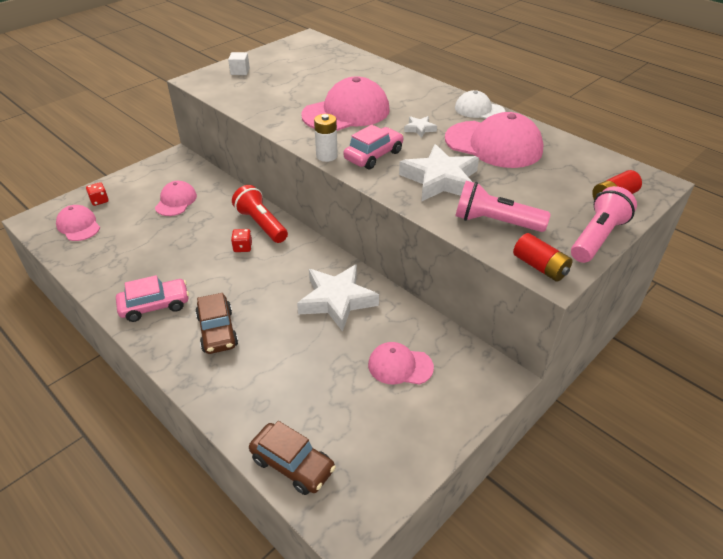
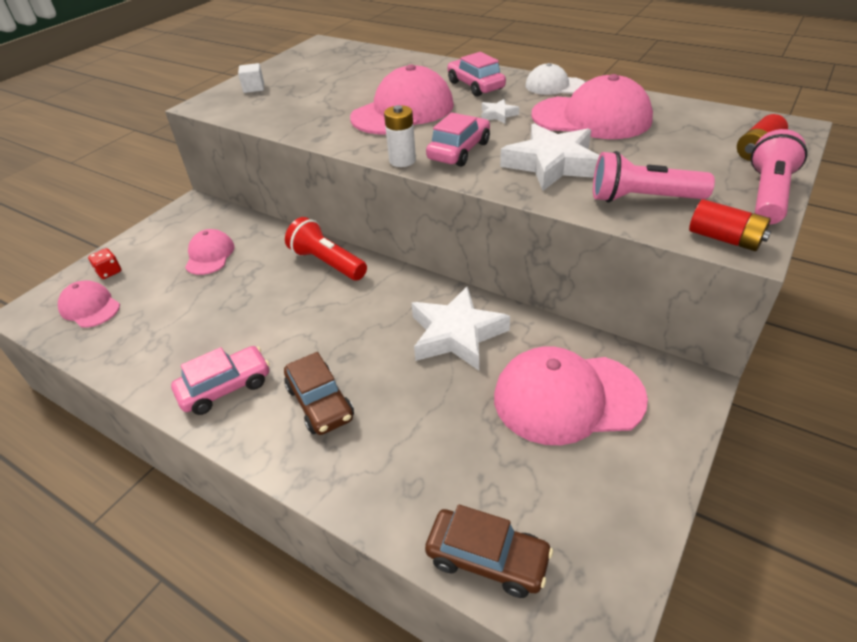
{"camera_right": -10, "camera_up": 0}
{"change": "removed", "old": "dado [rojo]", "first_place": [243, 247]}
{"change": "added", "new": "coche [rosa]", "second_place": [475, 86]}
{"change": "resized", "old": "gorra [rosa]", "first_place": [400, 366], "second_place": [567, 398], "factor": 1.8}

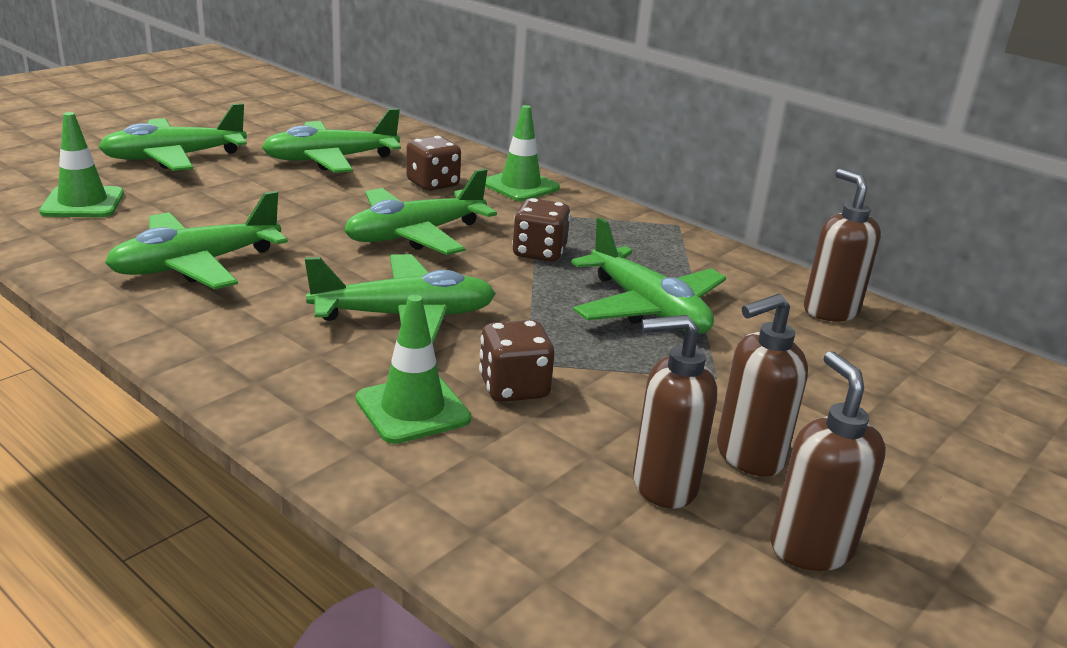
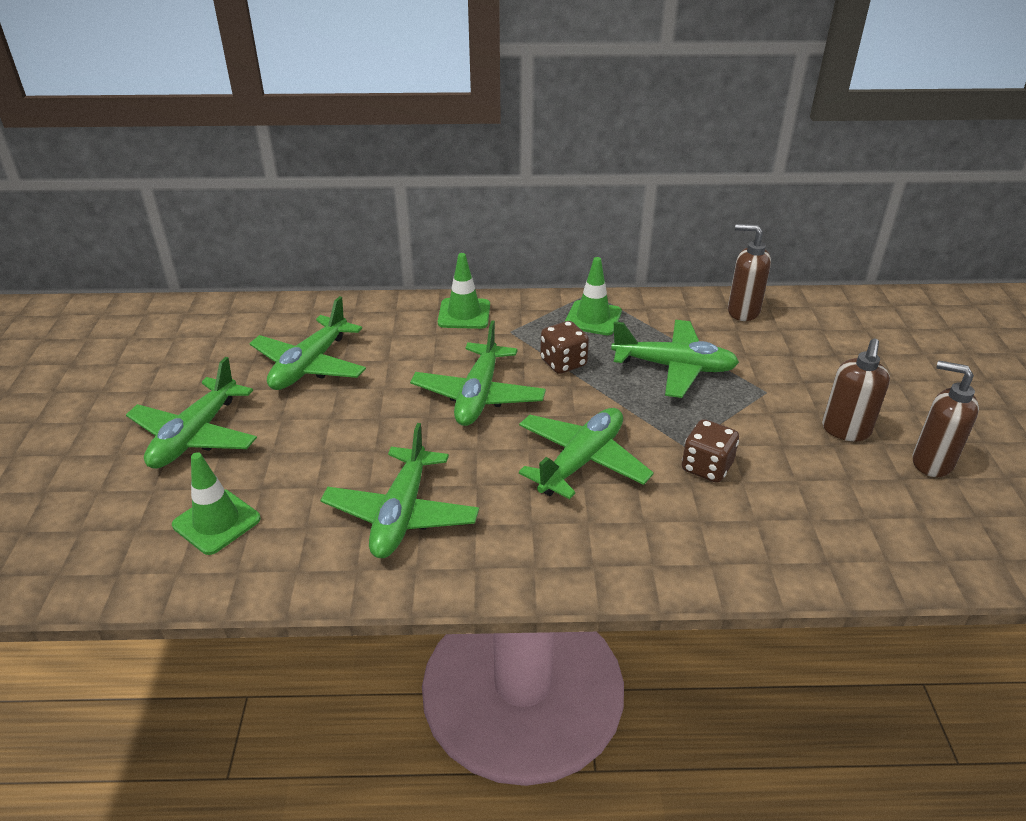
{"camera_right": -40, "camera_up": 10}
{"change": "removed", "old": "dado [marrón]", "first_place": [433, 184]}
{"change": "removed", "old": "dispensador de jabón [marrón]", "first_place": [663, 485]}
{"change": "moved", "old": "cono de tráfico [verde]", "first_place": [413, 409], "second_place": [593, 318]}

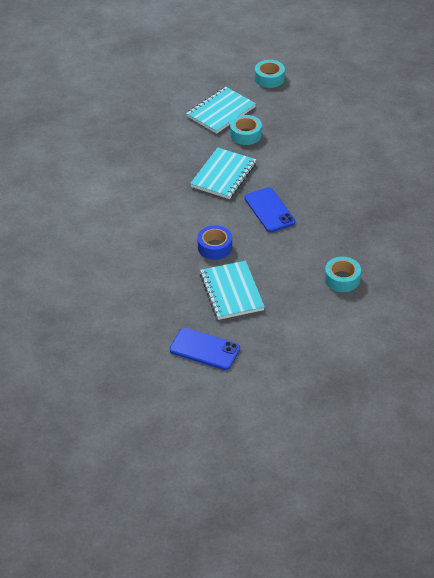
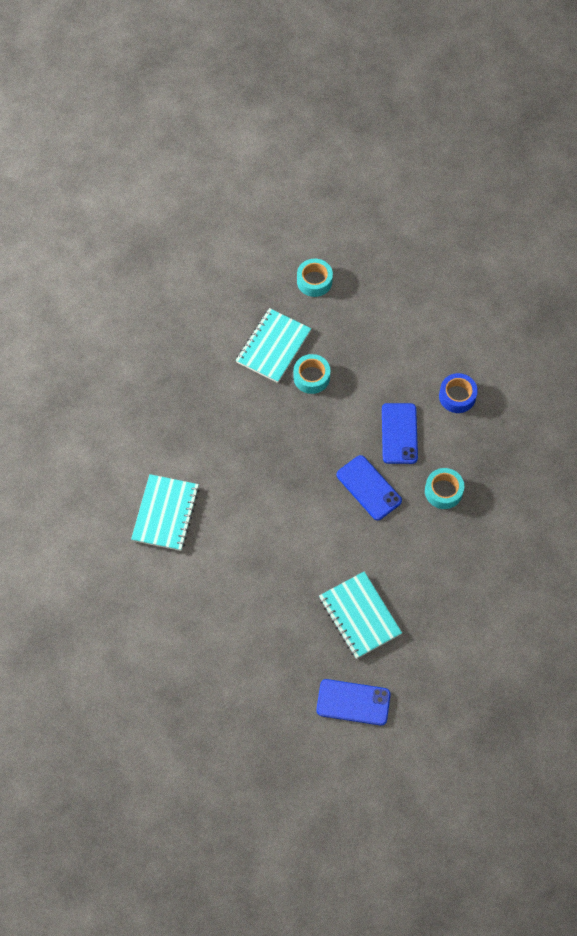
{"camera_right": -15, "camera_up": 20}
{"change": "added", "new": "móvil [azul]", "second_place": [399, 433]}
{"change": "moved", "old": "cuaderno [turquesa]", "first_place": [223, 175], "second_place": [165, 513]}
{"change": "moved", "old": "cinta adhesiva [azul]", "first_place": [215, 247], "second_place": [457, 396]}
{"change": "moved", "old": "cinta adhesiva [turquesa]", "first_place": [342, 279], "second_place": [443, 491]}

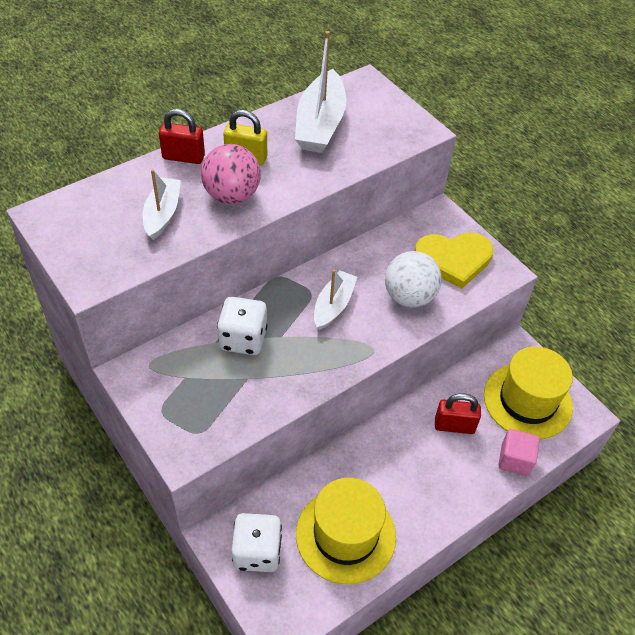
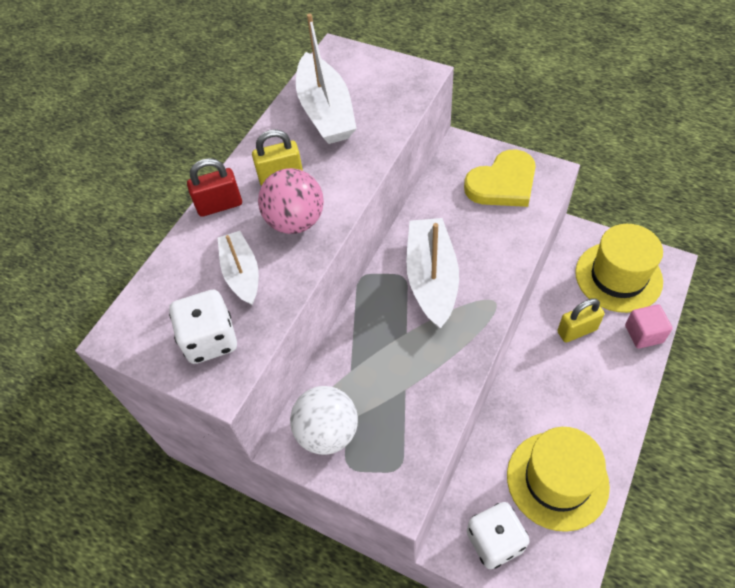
{"camera_right": -20, "camera_up": 5}
{"change": "moved", "old": "dado [blanco]", "first_place": [243, 339], "second_place": [210, 340]}
{"change": "moved", "old": "pelota [blanco]", "first_place": [409, 297], "second_place": [327, 432]}
{"change": "recoloured", "old": "candado [rojo]", "new": "candado [amarillo]", "first_place": [454, 426], "second_place": [577, 331]}
{"change": "resized", "old": "barco [blanco]", "first_place": [333, 305], "second_place": [431, 278], "factor": 1.63}

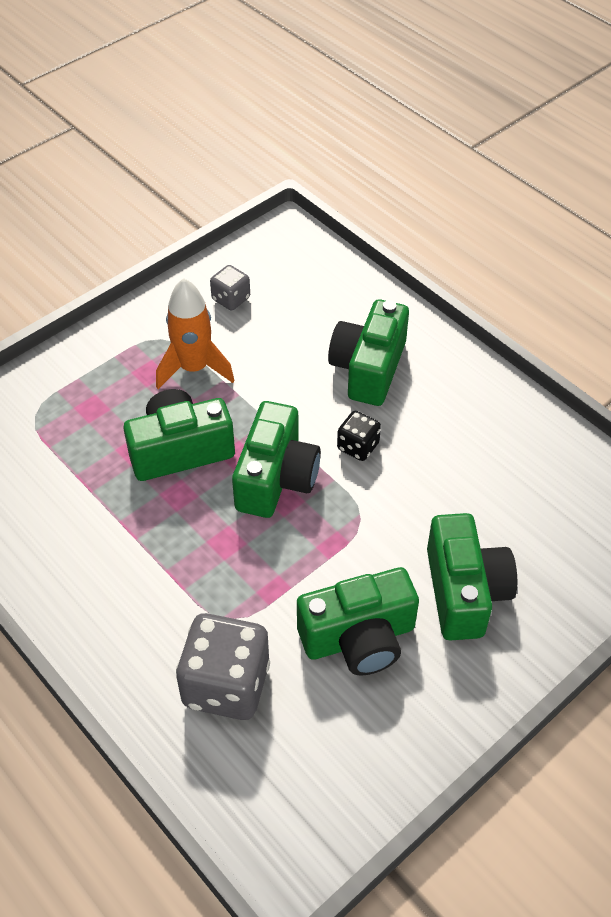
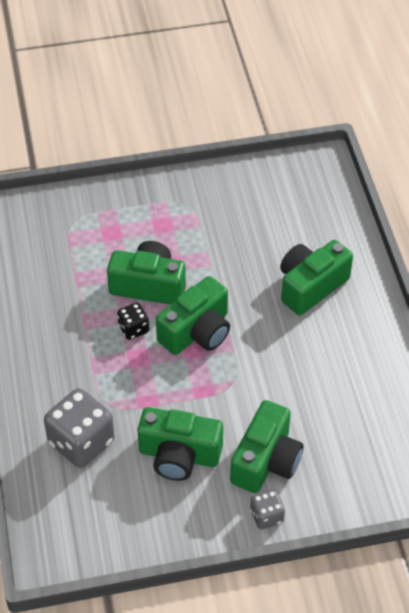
{"camera_right": 30, "camera_up": 0}
{"change": "removed", "old": "cohete [naranja]", "first_place": [194, 368]}
{"change": "moved", "old": "dado [gris]", "first_place": [231, 299], "second_place": [266, 516]}
{"change": "moved", "old": "dado [negro]", "first_place": [358, 446], "second_place": [133, 329]}

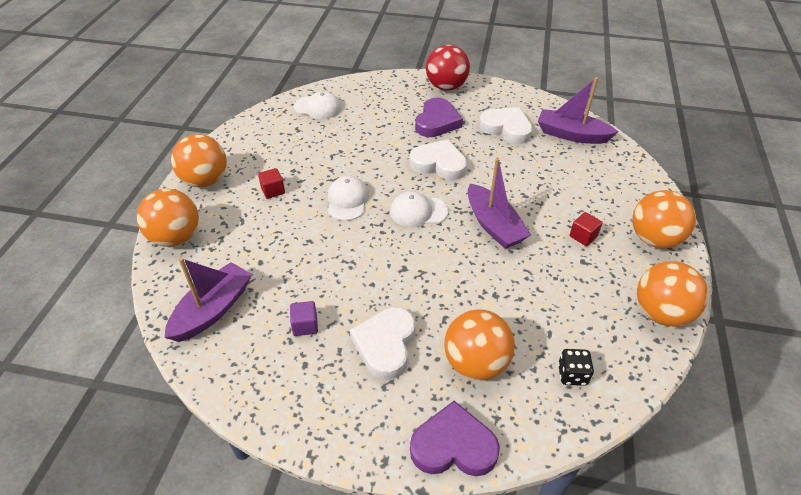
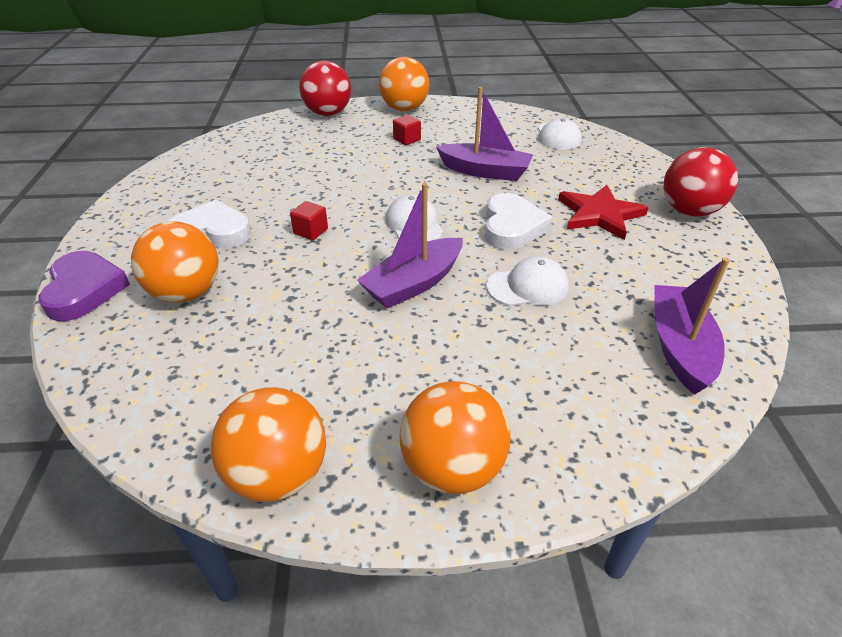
{"camera_right": 75, "camera_up": -5}
{"change": "removed", "old": "cubo [morado]", "first_place": [305, 325]}
{"change": "removed", "old": "corazón [blanco]", "first_place": [506, 128]}
{"change": "removed", "old": "dado [negro]", "first_place": [572, 375]}
{"change": "moved", "old": "barco [morado]", "first_place": [213, 310], "second_place": [485, 171]}
{"change": "moved", "old": "gorra [blanco]", "first_place": [347, 200], "second_place": [528, 287]}
{"change": "moved", "old": "cubo [rojo]", "first_place": [583, 236], "second_place": [311, 231]}
{"change": "replaced", "old": "corazón [morado]", "new": "estrella [rojo]", "first_place": [437, 122], "second_place": [599, 214]}
{"change": "recoloured", "old": "pelota [naranja]", "new": "pelota [rojo]", "first_place": [176, 237], "second_place": [328, 113]}

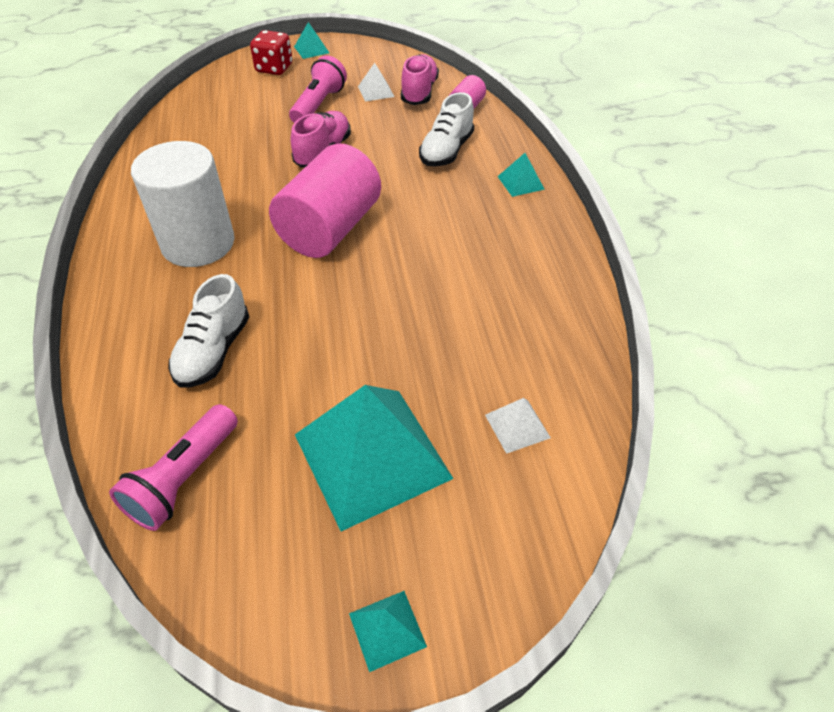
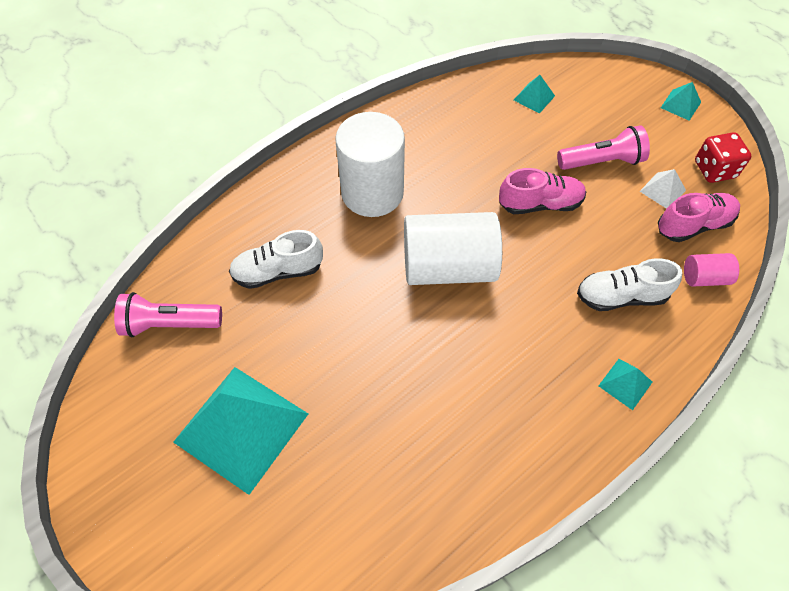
{"camera_right": 60, "camera_up": 10}
{"change": "removed", "old": "pirámide [blanco]", "first_place": [517, 426]}
{"change": "moved", "old": "dado [rojo]", "first_place": [274, 68], "second_place": [714, 170]}
{"change": "moved", "old": "pirámide [turquesa]", "first_place": [387, 630], "second_place": [534, 98]}
{"change": "recoloured", "old": "cilindro [rosa]", "new": "cilindro [blanco]", "first_place": [330, 229], "second_place": [448, 266]}

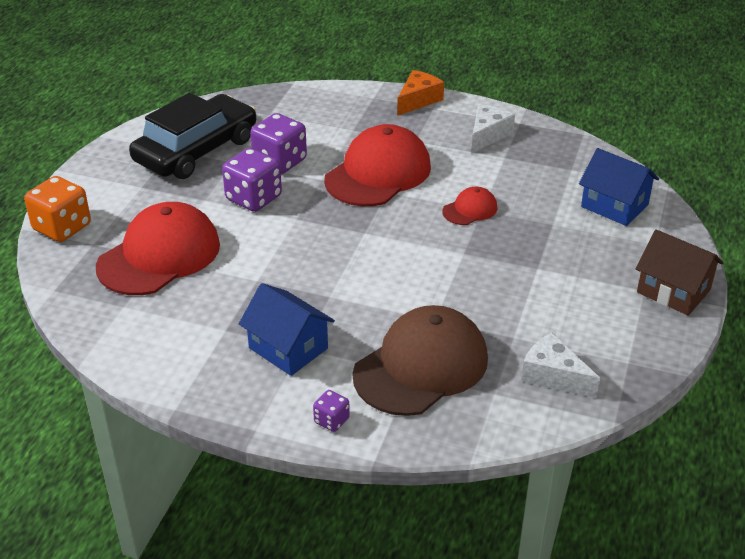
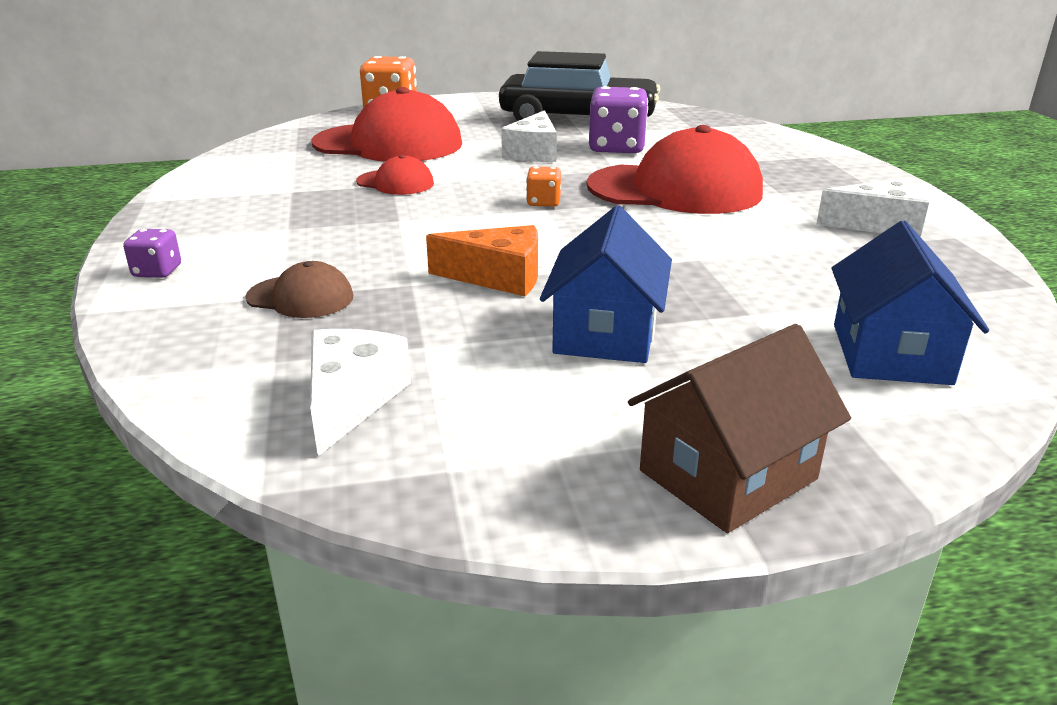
{"camera_right": 60, "camera_up": -10}
{"change": "added", "new": "dado [naranja]", "second_place": [543, 202]}
{"change": "moved", "old": "casa [azul]", "first_place": [288, 348], "second_place": [605, 333]}
{"change": "moved", "old": "queso [naranja]", "first_place": [418, 100], "second_place": [498, 277]}
{"change": "moved", "old": "gorra [rojo]", "first_place": [470, 209], "second_place": [395, 183]}
{"change": "replaced", "old": "dado [morado]", "new": "queso [blanco]", "first_place": [253, 198], "second_place": [533, 153]}
{"change": "turned", "old": "casa [marrón]", "first_place": [673, 291], "second_place": [728, 475], "degrees": 45}
{"change": "resized", "old": "gorra [marrón]", "first_place": [421, 366], "second_place": [300, 297], "factor": 0.47}

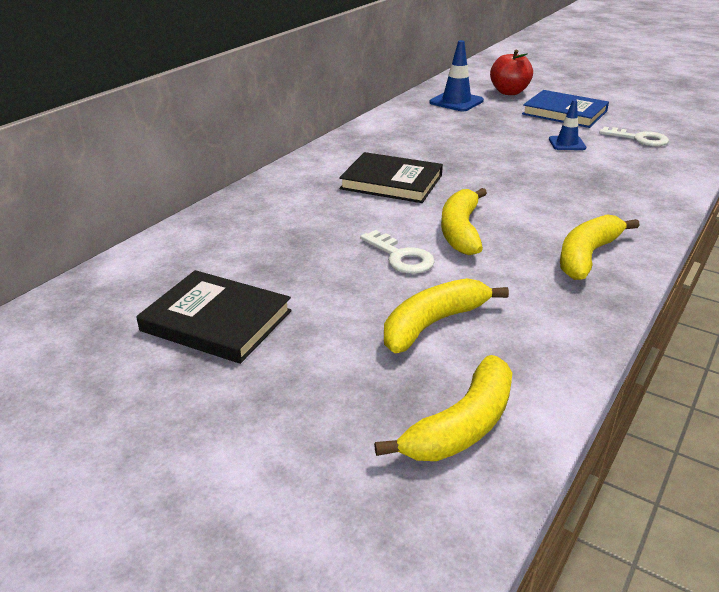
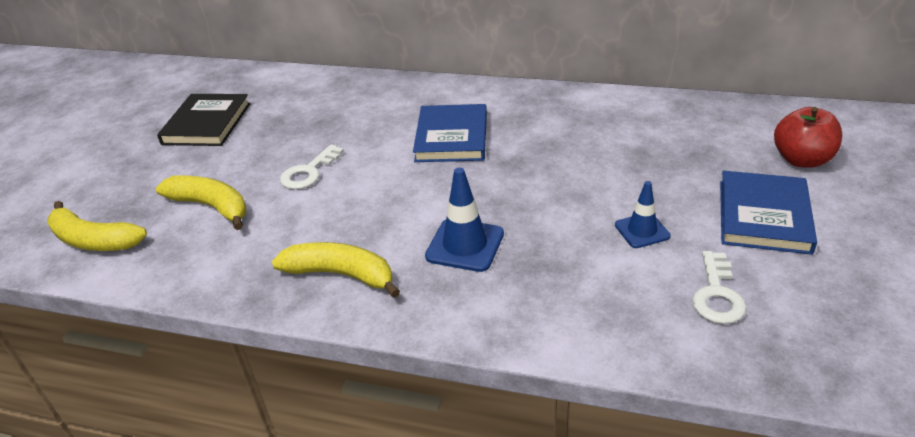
{"camera_right": 75, "camera_up": 5}
{"change": "removed", "old": "plátano [amarillo]", "first_place": [461, 231]}
{"change": "moved", "old": "cono de tráfico [azul]", "first_place": [456, 102], "second_place": [465, 245]}
{"change": "recoloured", "old": "libro [negro]", "new": "libro [azul]", "first_place": [391, 182], "second_place": [452, 137]}

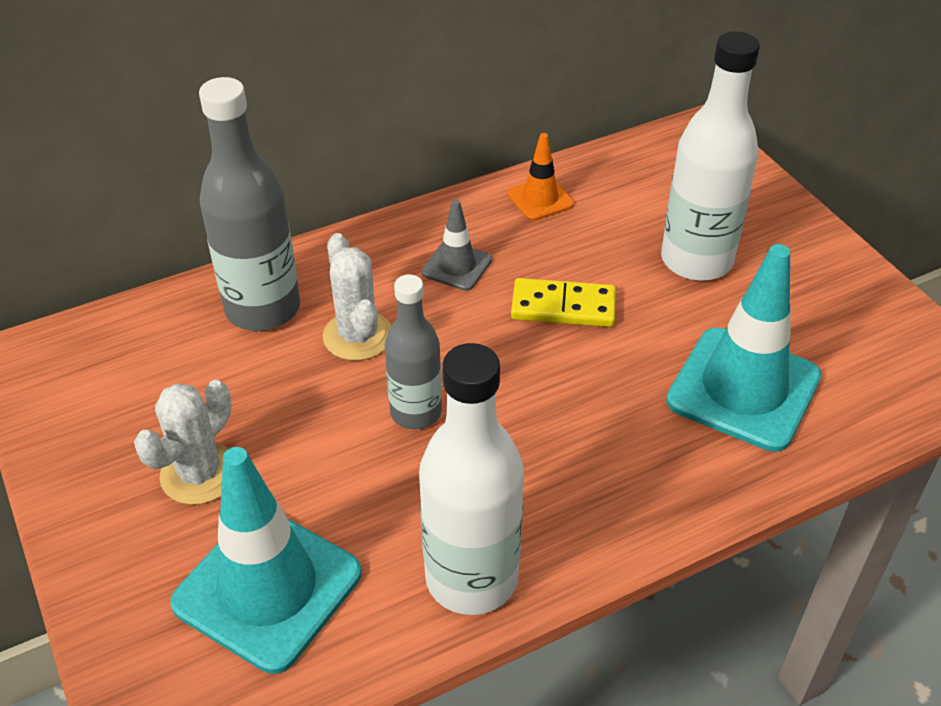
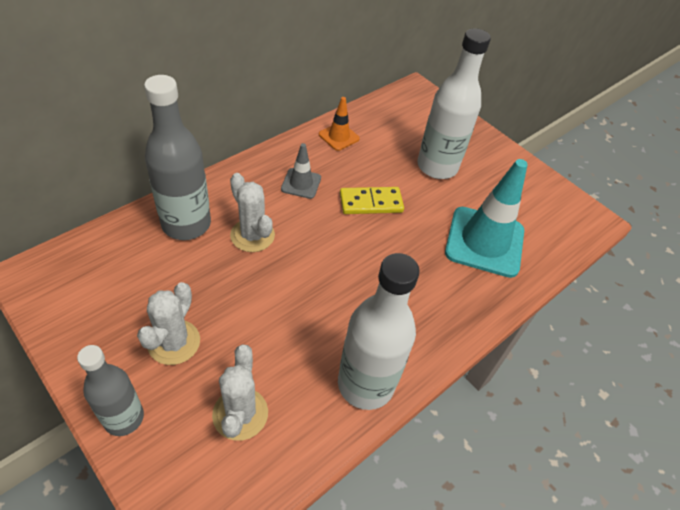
{"camera_right": -20, "camera_up": 5}
{"change": "moved", "old": "botella [gris]", "first_place": [416, 412], "second_place": [124, 418]}
{"change": "replaced", "old": "cono de tráfico [turquesa]", "new": "cactus [blanco]", "first_place": [267, 588], "second_place": [240, 414]}

